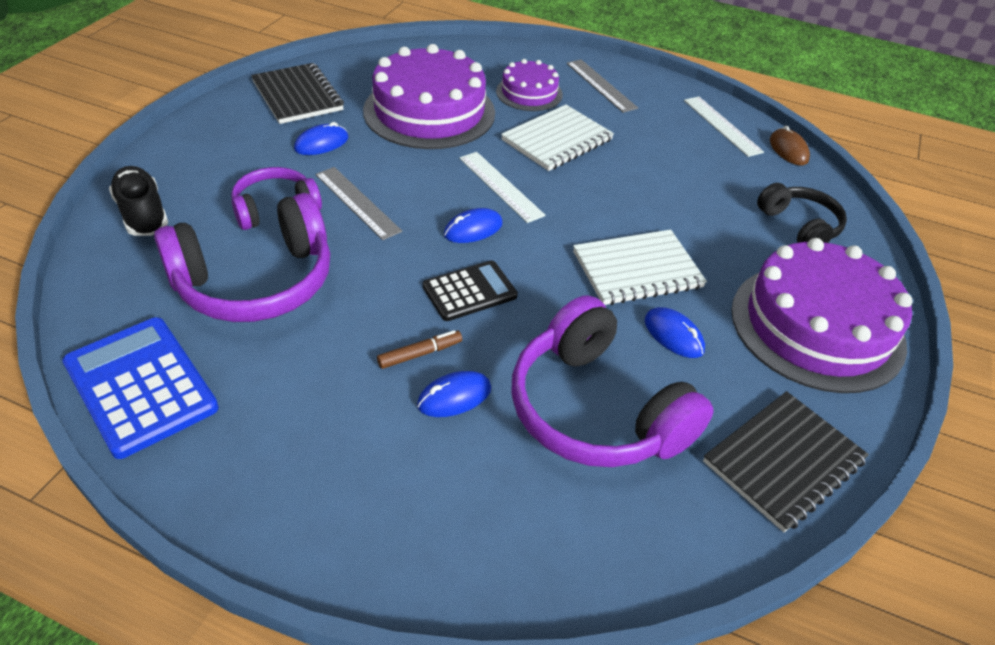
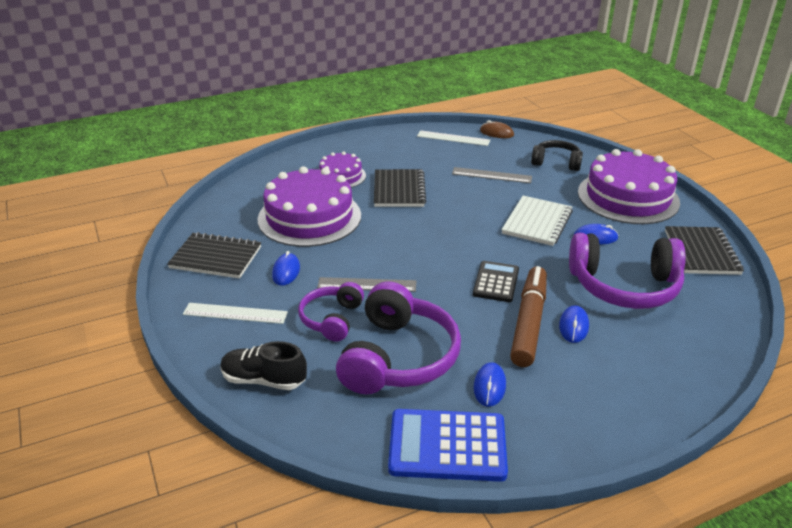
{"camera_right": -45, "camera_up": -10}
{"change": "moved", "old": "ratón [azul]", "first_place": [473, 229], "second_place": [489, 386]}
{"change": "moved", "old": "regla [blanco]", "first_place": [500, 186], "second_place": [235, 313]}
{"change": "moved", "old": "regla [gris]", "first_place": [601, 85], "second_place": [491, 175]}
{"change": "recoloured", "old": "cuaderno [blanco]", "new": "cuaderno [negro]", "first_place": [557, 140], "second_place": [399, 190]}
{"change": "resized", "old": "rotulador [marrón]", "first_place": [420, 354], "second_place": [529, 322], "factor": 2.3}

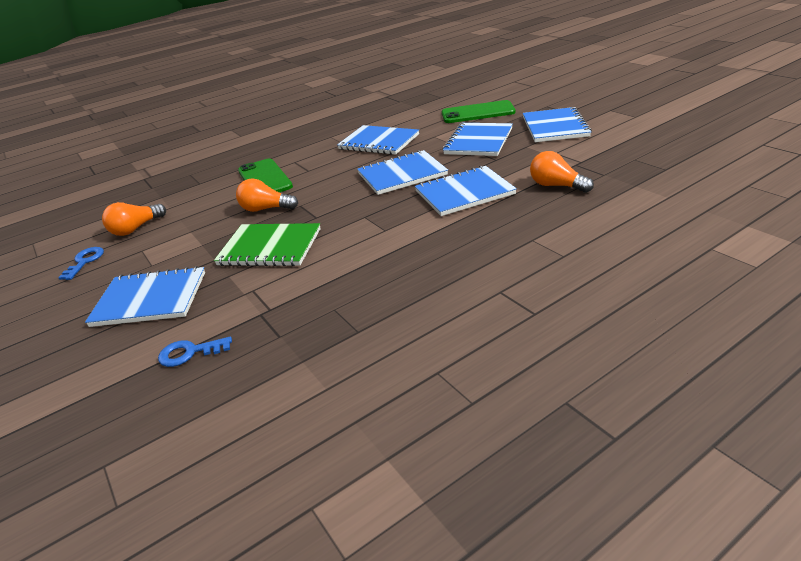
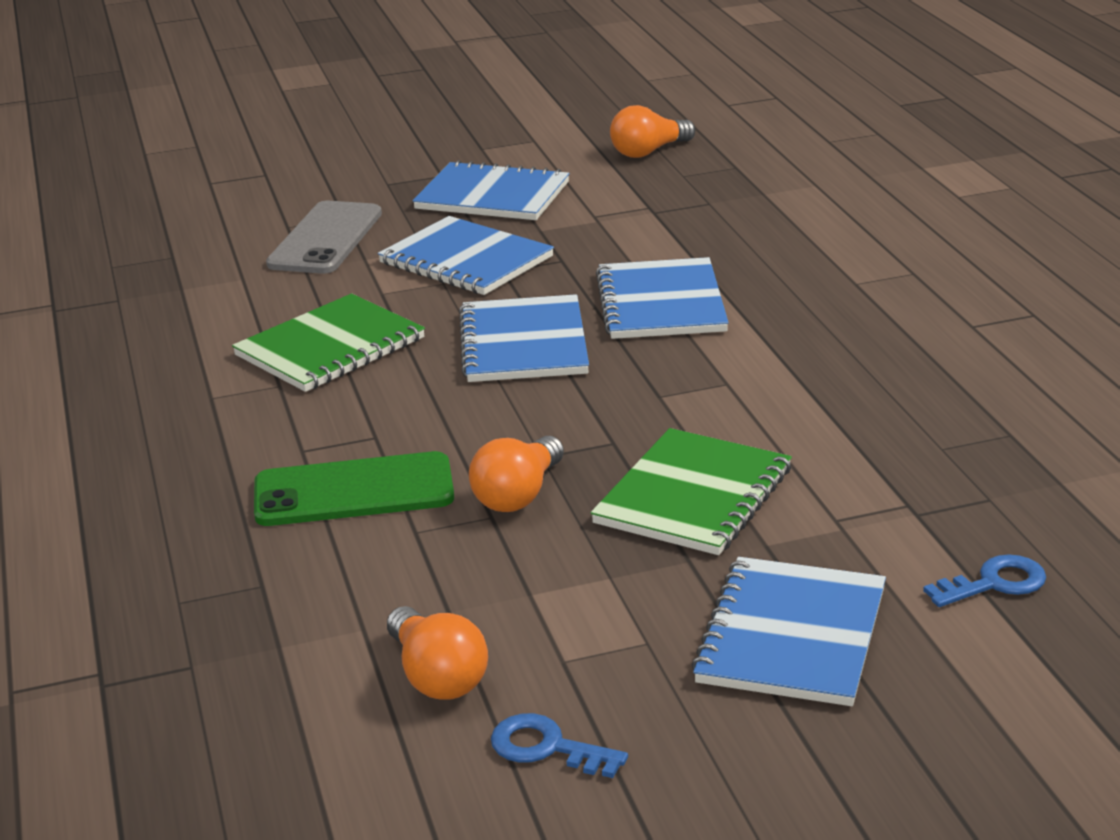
{"camera_right": -75, "camera_up": -5}
{"change": "moved", "old": "bombilla [naranja]", "first_place": [556, 186], "second_place": [649, 152]}
{"change": "recoloured", "old": "cuaderno [azul]", "new": "cuaderno [verde]", "first_place": [379, 142], "second_place": [330, 347]}
{"change": "recoloured", "old": "móvil [verde]", "new": "móvil [gris]", "first_place": [478, 113], "second_place": [325, 239]}
{"change": "turned", "old": "llave [azul]", "first_place": [189, 353], "second_place": [994, 583], "degrees": -120}

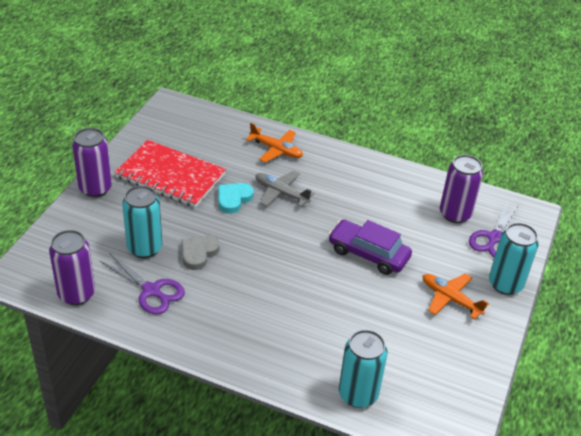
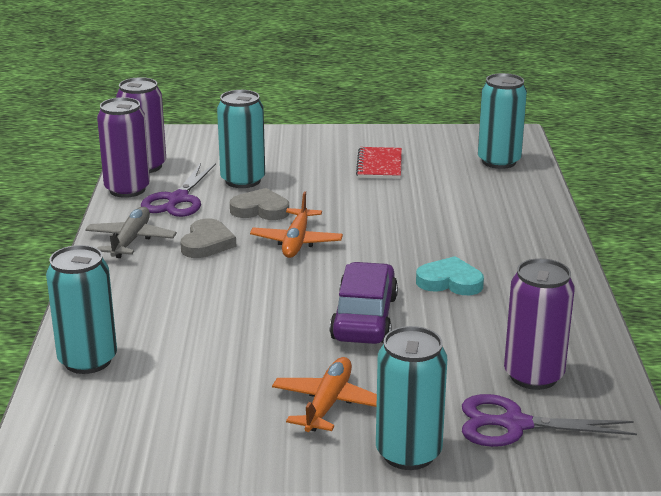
{"camera_right": 70, "camera_up": -15}
{"change": "added", "new": "corazón [gris]", "second_place": [207, 243]}
{"change": "added", "new": "lata [turquesa]", "second_place": [499, 161]}
{"change": "moved", "old": "lata [morado]", "first_place": [95, 188], "second_place": [127, 189]}
{"change": "moved", "old": "corazón [turquesa]", "first_place": [233, 199], "second_place": [450, 282]}
{"change": "moved", "old": "avión [naranja]", "first_place": [276, 150], "second_place": [296, 242]}
{"change": "moved", "old": "avión [gris]", "first_place": [281, 193], "second_place": [131, 240]}
{"change": "resized", "old": "cuaderno [rojo]", "first_place": [170, 176], "second_place": [379, 165], "factor": 0.53}

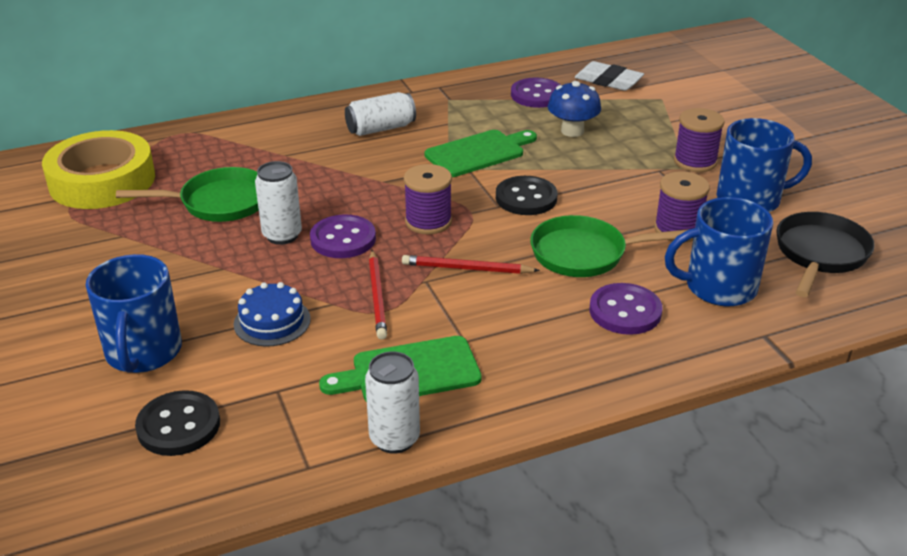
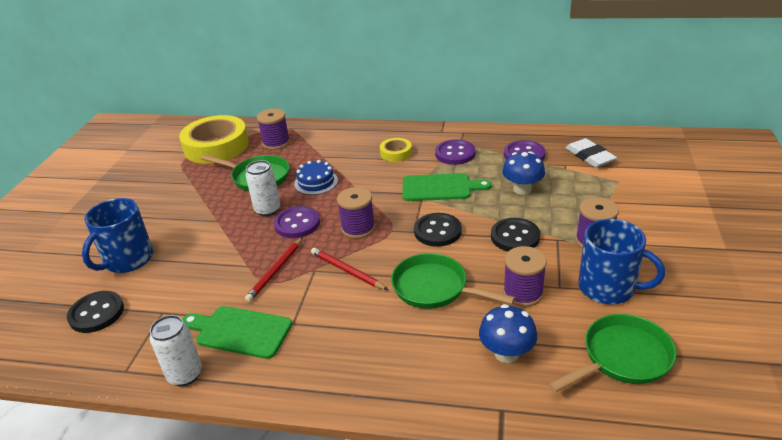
{"camera_right": 35, "camera_up": 0}
{"change": "added", "new": "carrete [morado]", "second_place": [276, 143]}
{"change": "added", "new": "botón [negro]", "second_place": [515, 237]}
{"change": "moved", "old": "tarta [azul]", "first_place": [272, 321], "second_place": [316, 182]}
{"change": "moved", "old": "botón [morado]", "first_place": [625, 311], "second_place": [455, 154]}
{"change": "replaced", "old": "lata [blanco]", "new": "cinta adhesiva [amarillo]", "first_place": [380, 128], "second_place": [396, 153]}
{"change": "replaced", "old": "taza [azul]", "new": "seta [azul]", "first_place": [718, 287], "second_place": [506, 353]}
{"change": "recoloured", "old": "sartén [negro]", "new": "sartén [verde]", "first_place": [820, 254], "second_place": [622, 358]}

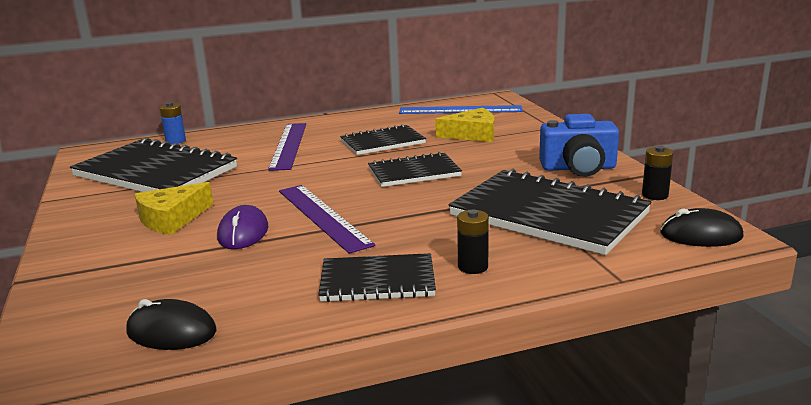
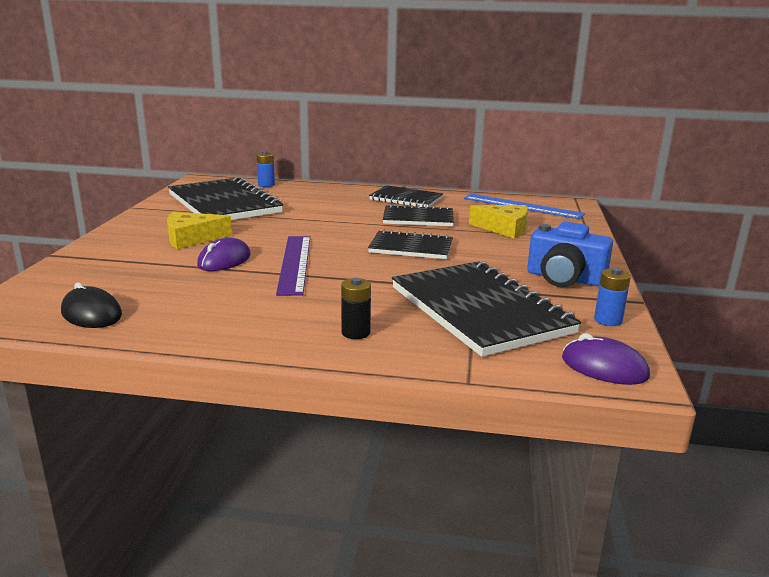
{"camera_right": 25, "camera_up": 0}
{"change": "removed", "old": "regla [morado]", "first_place": [288, 145]}
{"change": "moved", "old": "cuaderno [negro]", "first_place": [377, 281], "second_place": [406, 199]}
{"change": "recoloured", "old": "pila [negro]", "new": "pila [azul]", "first_place": [655, 195], "second_place": [608, 320]}
{"change": "recoloured", "old": "ratón [negro]", "new": "ratón [morado]", "first_place": [701, 235], "second_place": [604, 367]}

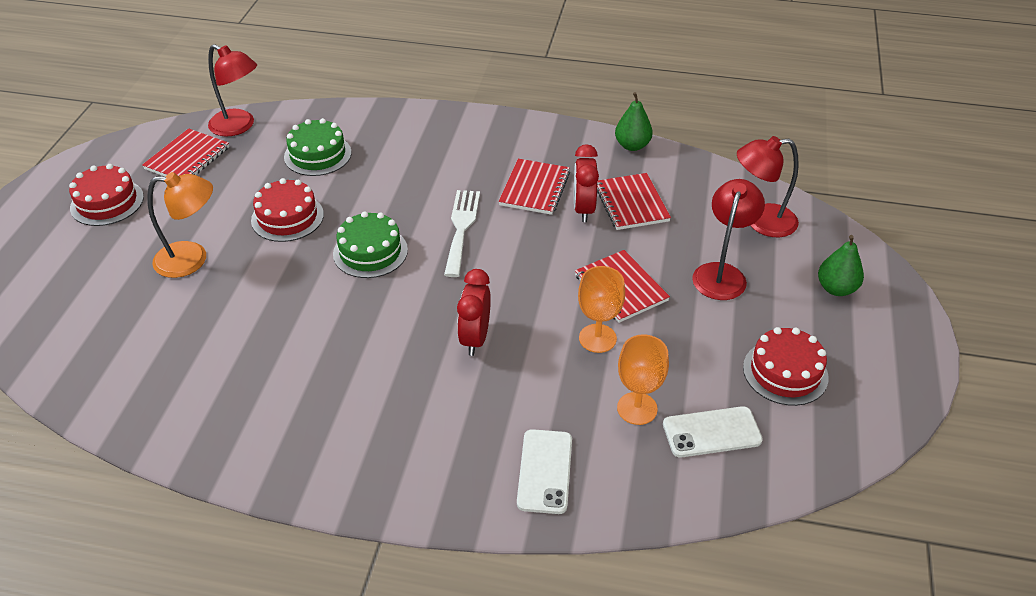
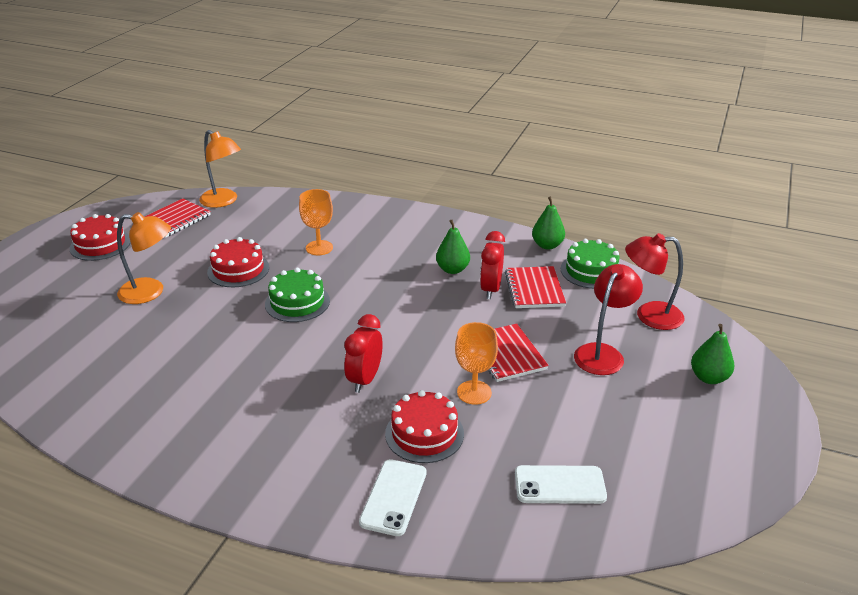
{"camera_right": 10, "camera_up": -10}
{"change": "removed", "old": "tenedor [blanco]", "first_place": [461, 228]}
{"change": "moved", "old": "tarta [verde]", "first_place": [317, 155], "second_place": [591, 271]}
{"change": "moved", "old": "copa [naranja]", "first_place": [637, 408], "second_place": [319, 248]}
{"change": "moved", "old": "tarta [rojo]", "first_place": [785, 372], "second_place": [424, 433]}
{"change": "replaced", "old": "cuaderno [rojo]", "new": "pera [verde]", "first_place": [535, 189], "second_place": [452, 269]}
{"change": "recoloured", "old": "lámpara [rojo]", "new": "lámpara [naranja]", "first_place": [239, 126], "second_place": [223, 201]}

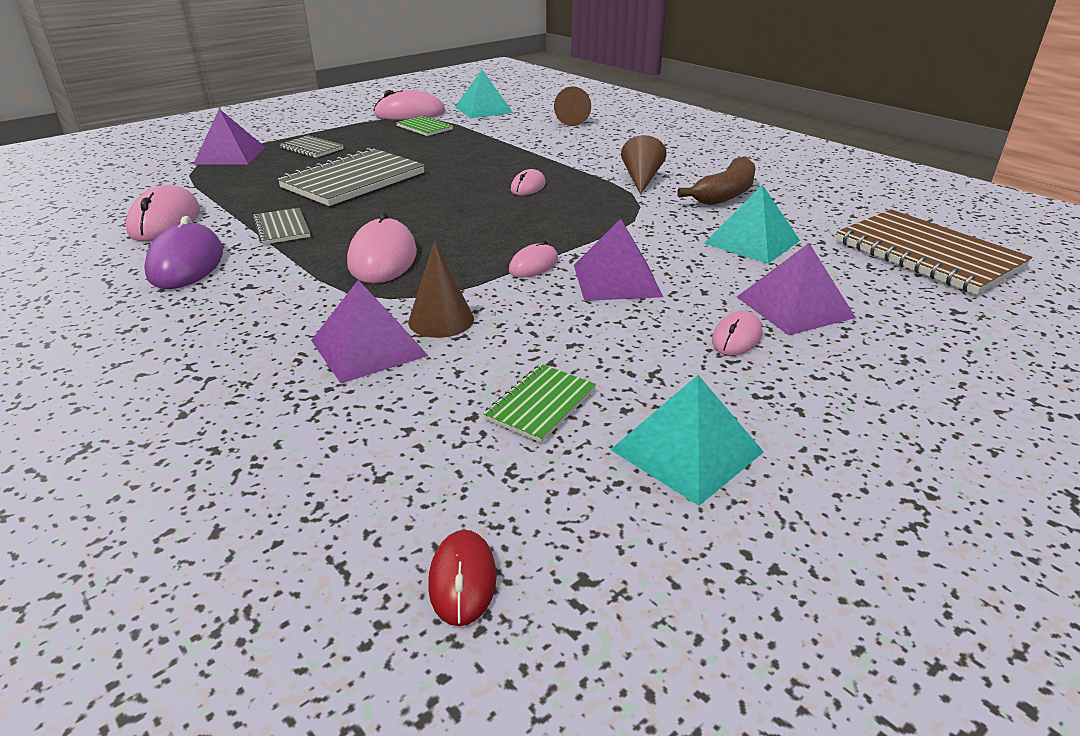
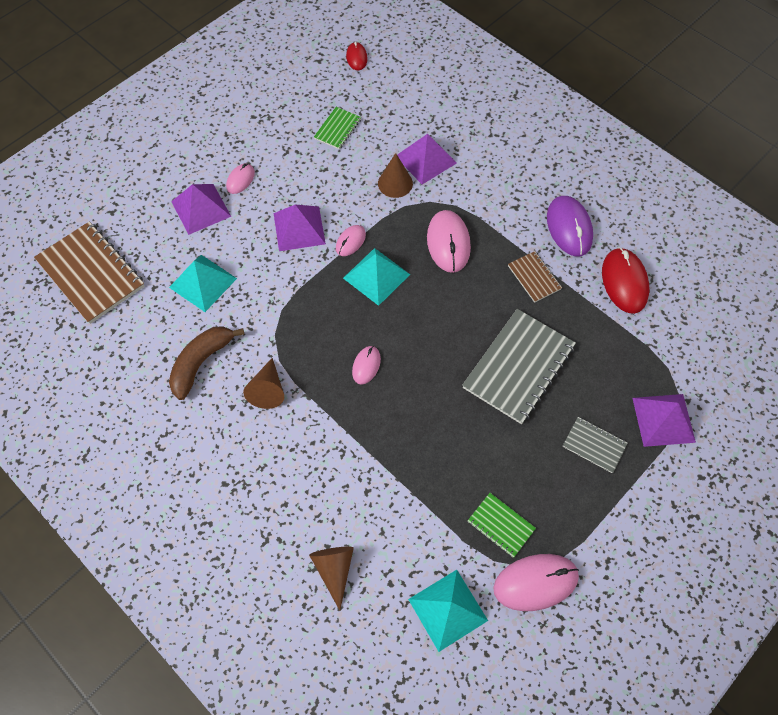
{"camera_right": 175, "camera_up": 30}
{"change": "moved", "old": "pirámide [turquesa]", "first_place": [686, 450], "second_place": [376, 276]}
{"change": "recoloured", "old": "ratón [rosa]", "new": "ratón [rojo]", "first_place": [165, 221], "second_place": [624, 282]}
{"change": "recoloured", "old": "cuaderno [gris]", "new": "cuaderno [marrón]", "first_place": [282, 228], "second_place": [534, 277]}

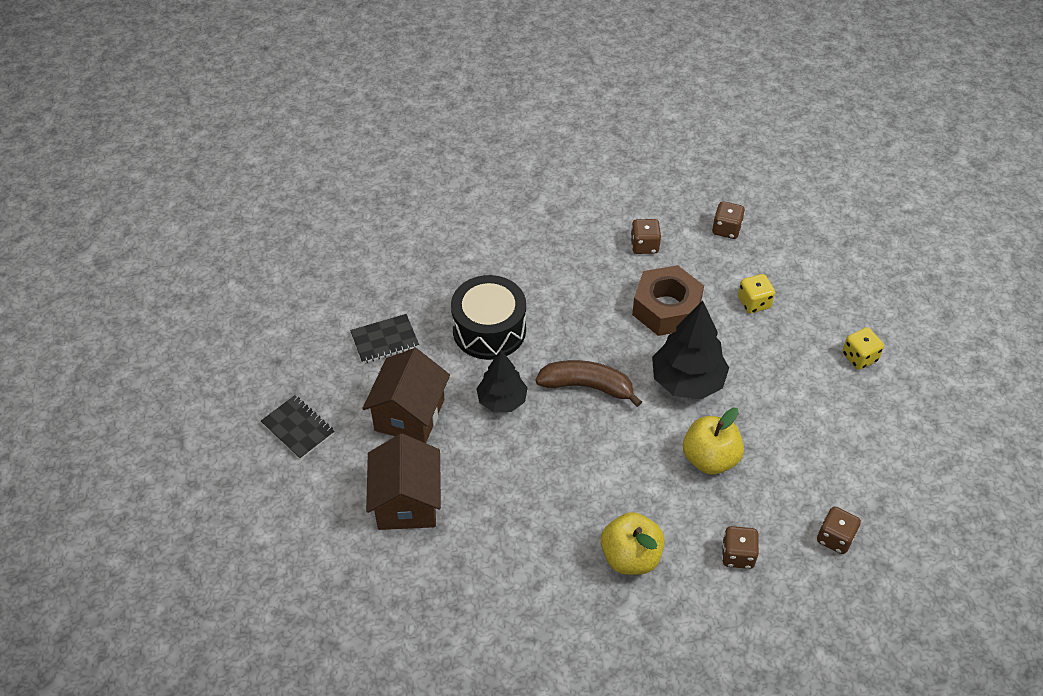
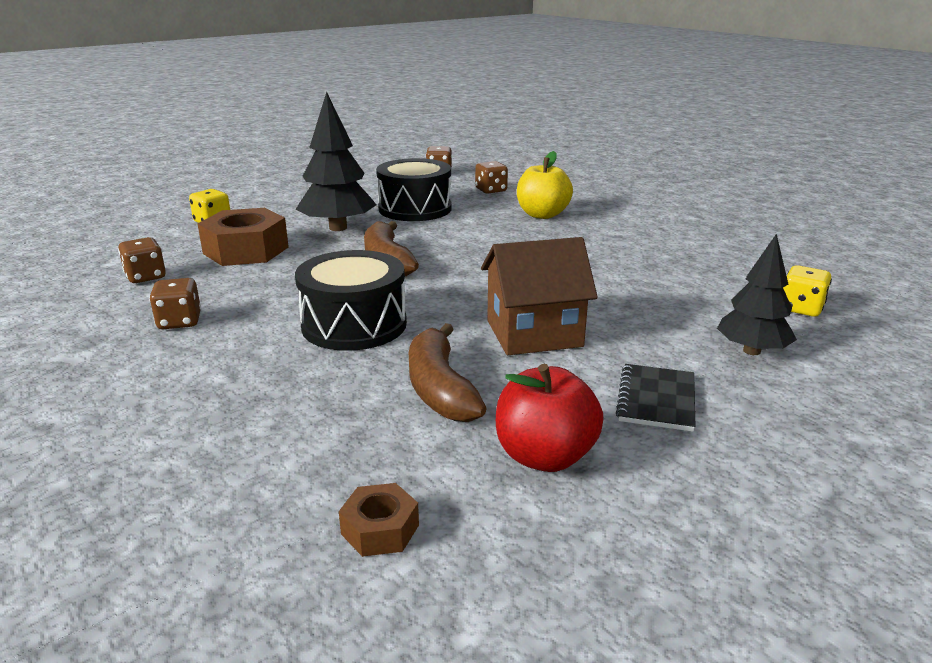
{"camera_right": -120, "camera_up": -25}
{"change": "removed", "old": "casa [marrón]", "first_place": [407, 502]}
{"change": "added", "new": "tuerca [marrón]", "second_place": [380, 529]}
{"change": "added", "new": "manzana [rojo]", "second_place": [545, 456]}
{"change": "moved", "old": "árbol [negro]", "first_place": [502, 400], "second_place": [751, 351]}
{"change": "moved", "old": "dado [marrón]", "first_place": [726, 229], "second_place": [179, 322]}
{"change": "moved", "old": "dado [amarillo]", "first_place": [859, 357], "second_place": [801, 309]}
{"change": "replaced", "old": "cuaderno [negro]", "new": "plátano [marrón]", "first_place": [385, 340], "second_place": [440, 388]}
{"change": "replaced", "old": "manzana [amarillo]", "new": "tambor [negro]", "first_place": [710, 458], "second_place": [415, 209]}

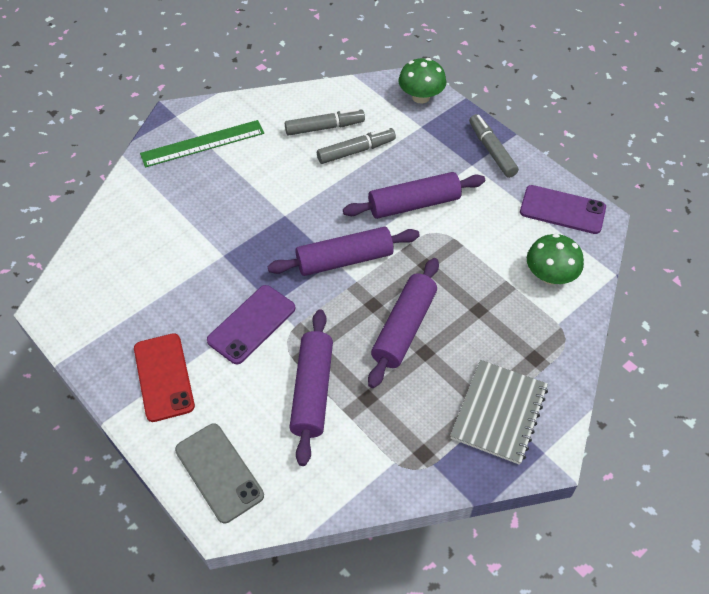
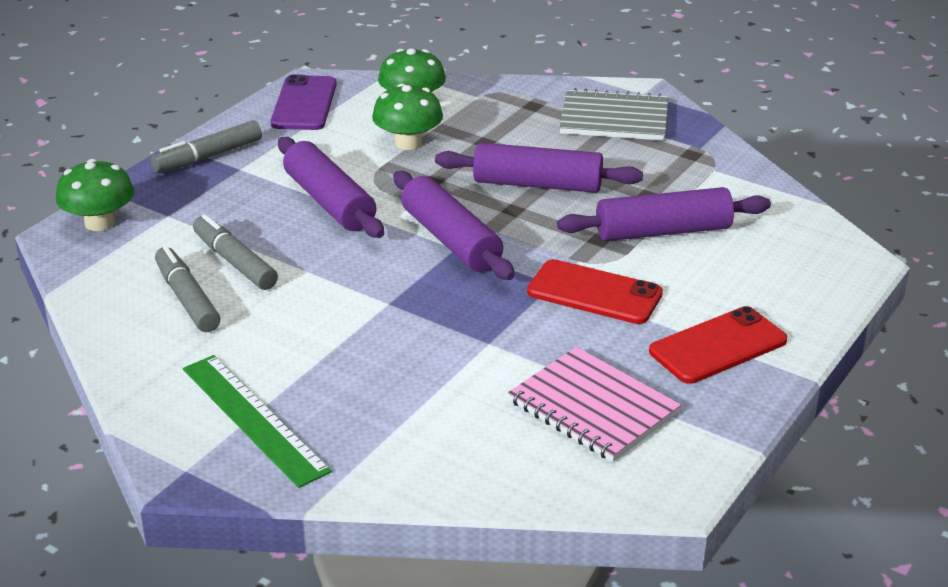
{"camera_right": -105, "camera_up": -20}
{"change": "removed", "old": "móvil [gris]", "first_place": [219, 472]}
{"change": "added", "new": "seta [verde]", "second_place": [408, 143]}
{"change": "added", "new": "cuaderno [rosa]", "second_place": [593, 407]}
{"change": "recoloured", "old": "móvil [morado]", "new": "móvil [rojo]", "first_place": [252, 324], "second_place": [594, 293]}

